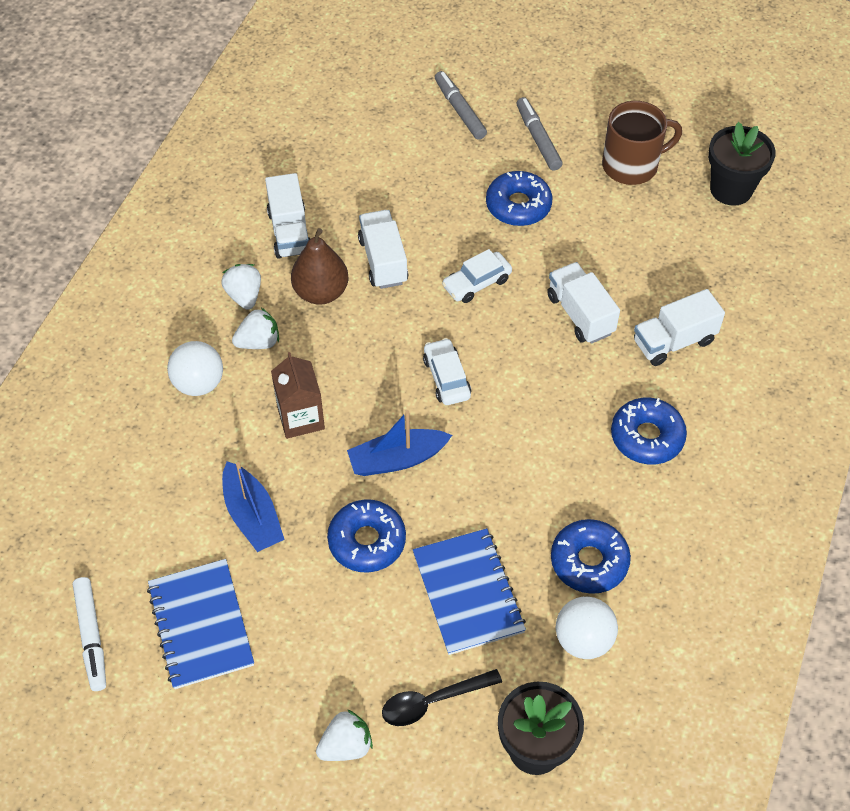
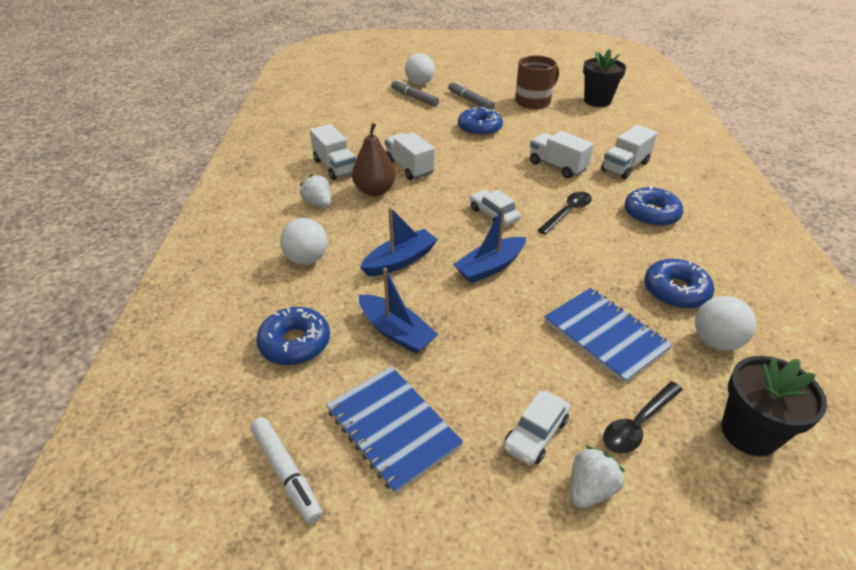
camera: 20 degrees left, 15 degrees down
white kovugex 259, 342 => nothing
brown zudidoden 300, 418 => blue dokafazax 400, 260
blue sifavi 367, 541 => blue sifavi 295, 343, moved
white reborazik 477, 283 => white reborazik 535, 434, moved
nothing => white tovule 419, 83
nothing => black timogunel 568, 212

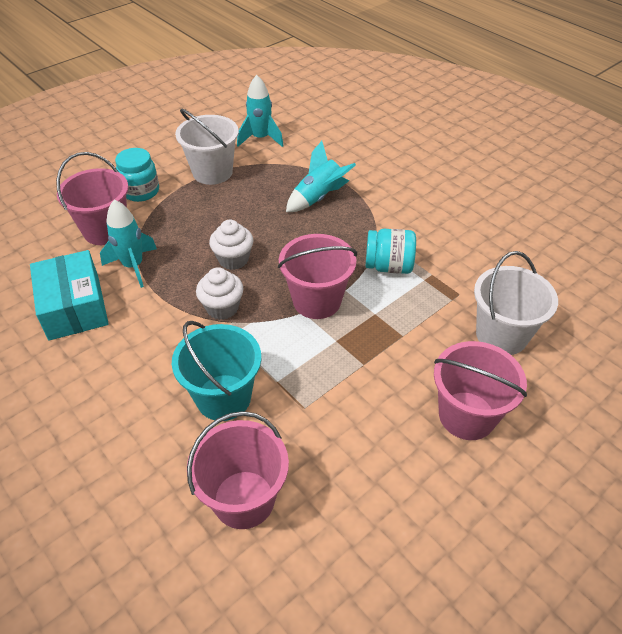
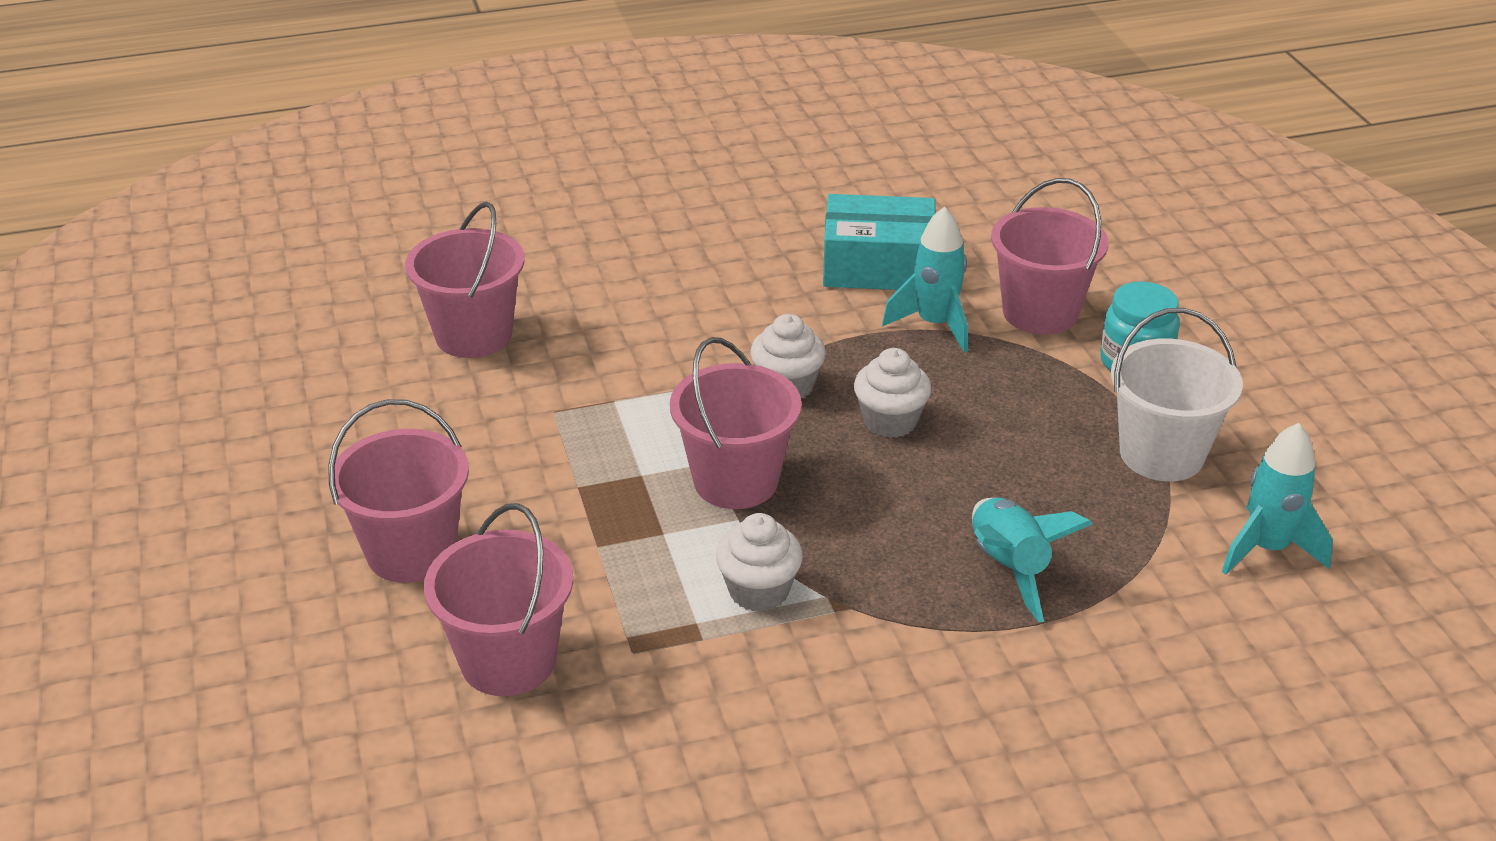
camera: 115 degrees right, 10 degrees down
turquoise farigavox 223, 397 => nothing
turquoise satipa 388, 266 => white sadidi 759, 591
white farigavox 501, 335 => pink farigavox 508, 660

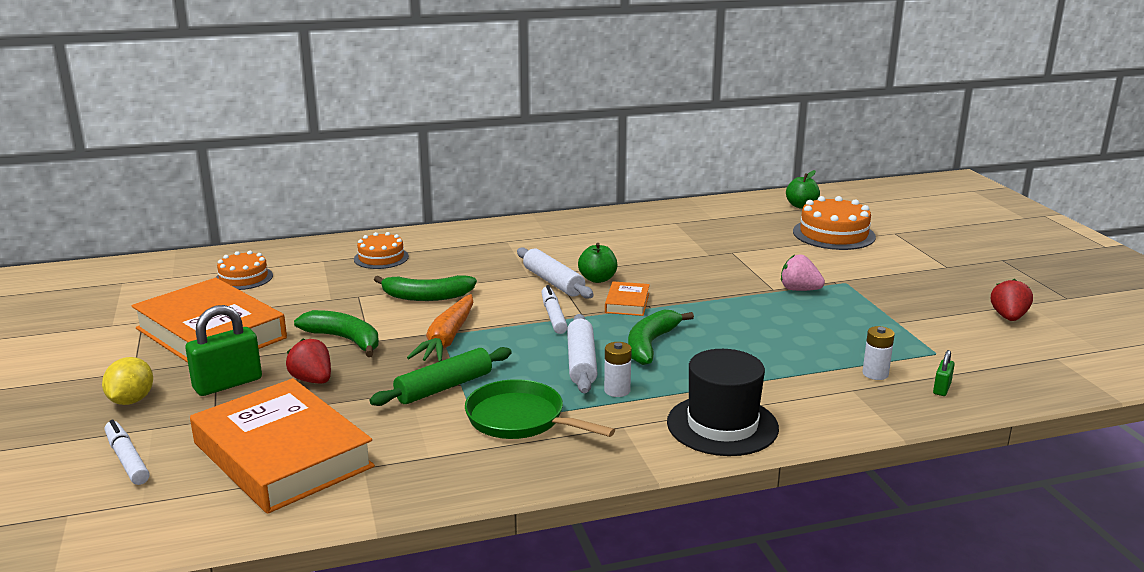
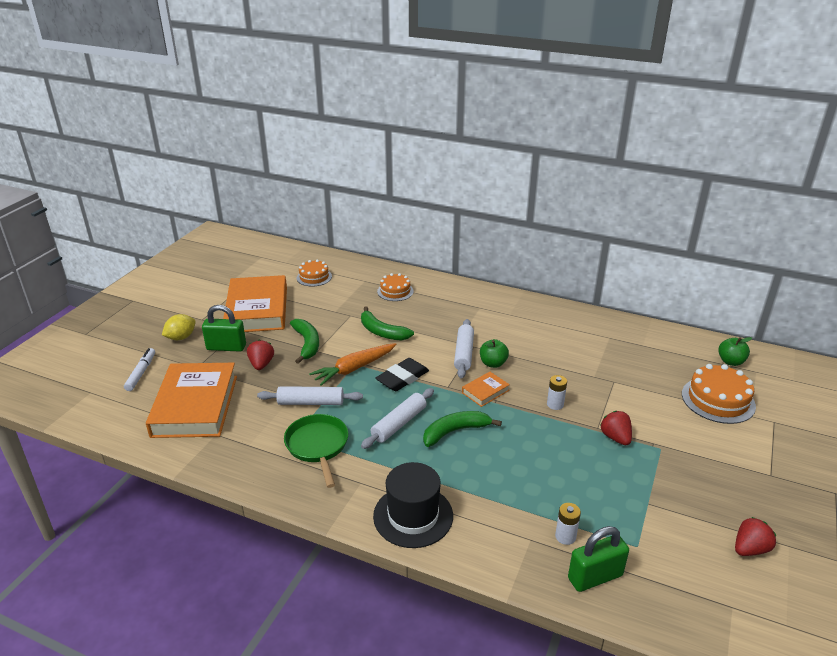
camera: 40 degrees right, 10 degrees up
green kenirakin 444, 387 => white kenirakin 311, 402
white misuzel 553, 316 => nothing
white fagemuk 617, 390 => white fagemuk 555, 404, moved
pink kovugex 799, 290 => red kovugex 615, 437
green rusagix 942, 389 => green rusagix 595, 577, x2.04
nothing => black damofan 402, 378

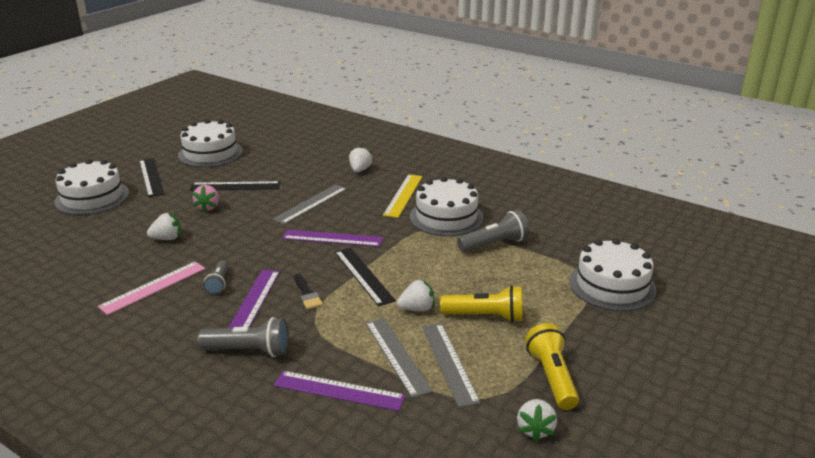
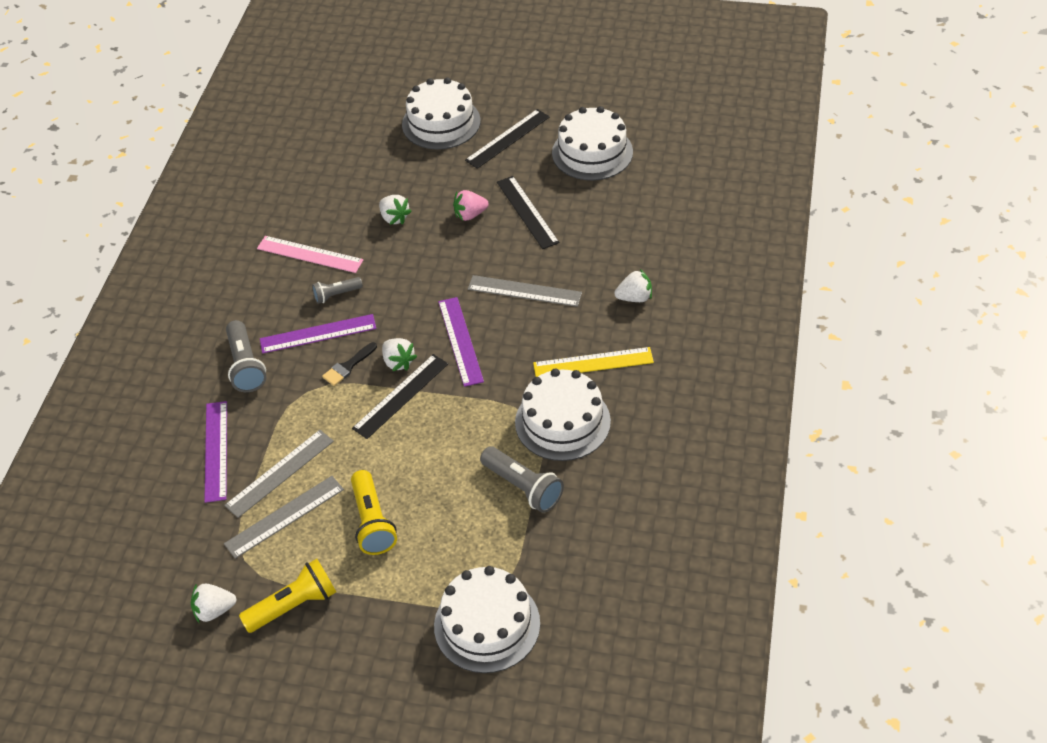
camera: 70 degrees right, 20 degrees up
white kovugex 417, 308 => white kovugex 398, 362, moved

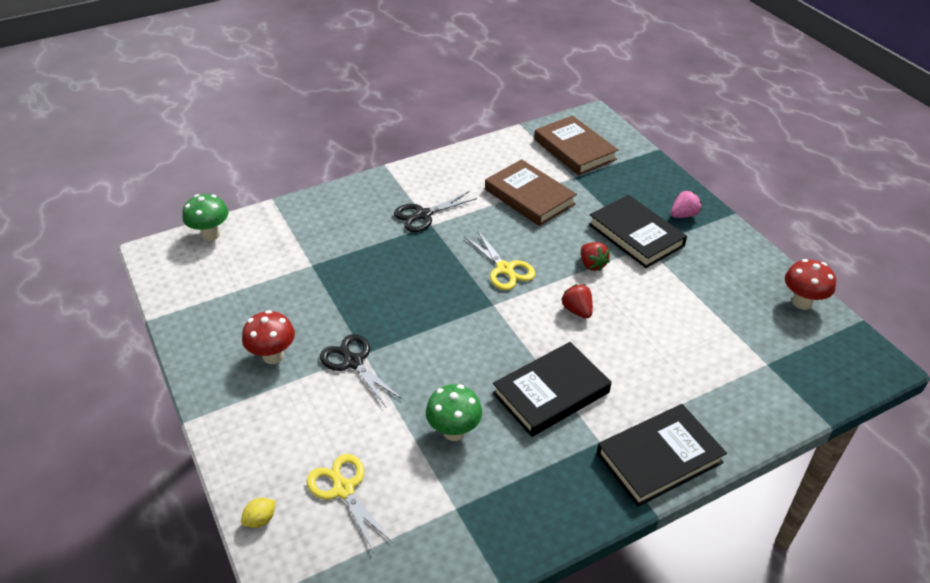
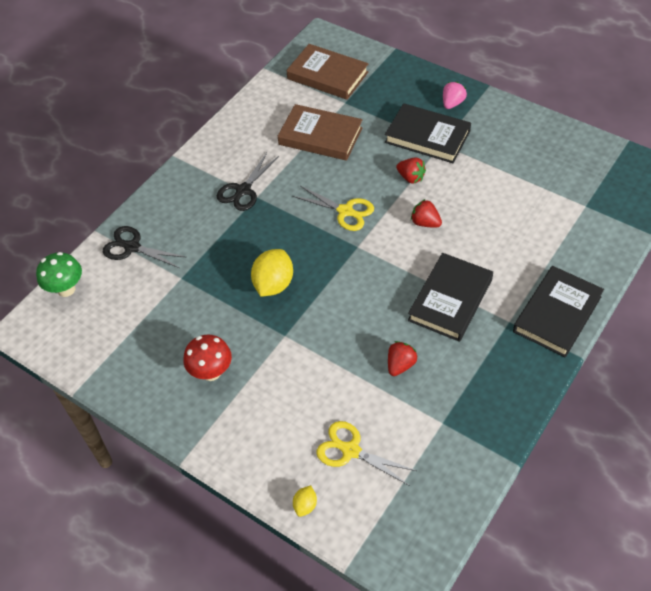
camera: 25 degrees left, 10 degrees up
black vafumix 353, 362 => black vafumix 132, 247, moved
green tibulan 454, 431 => red kovugex 400, 365
red tibulan 802, 302 => nothing
nothing => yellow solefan 273, 284

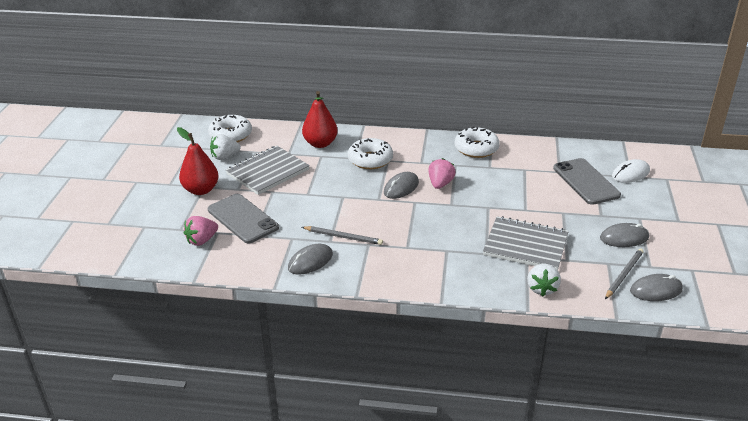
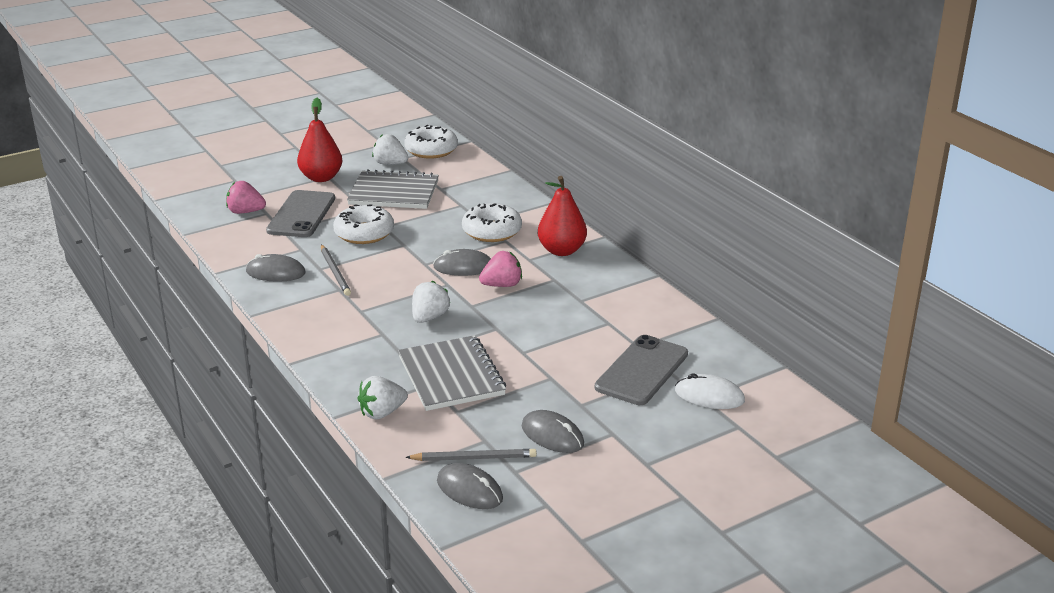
camera: 50 degrees right, 5 degrees down
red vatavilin 320, 143 => red vatavilin 562, 250, moved
white sifavi 476, 149 => white sifavi 364, 233, moved
nothing => white kovugex 429, 317

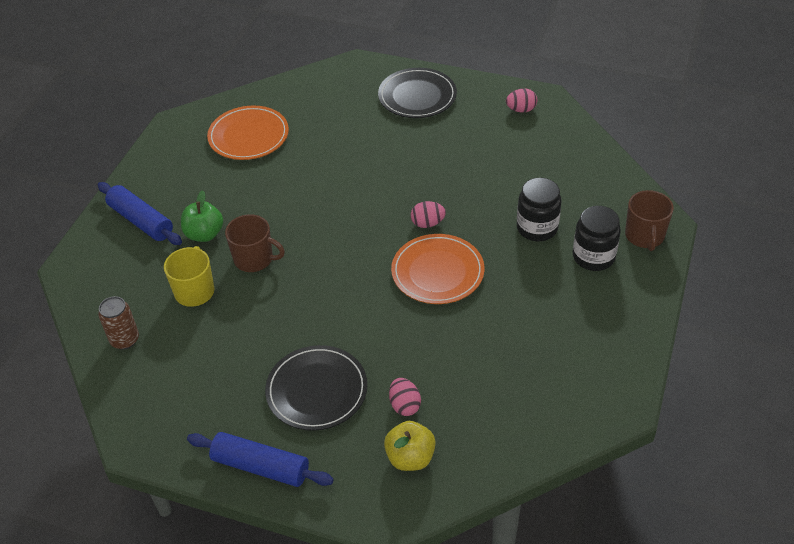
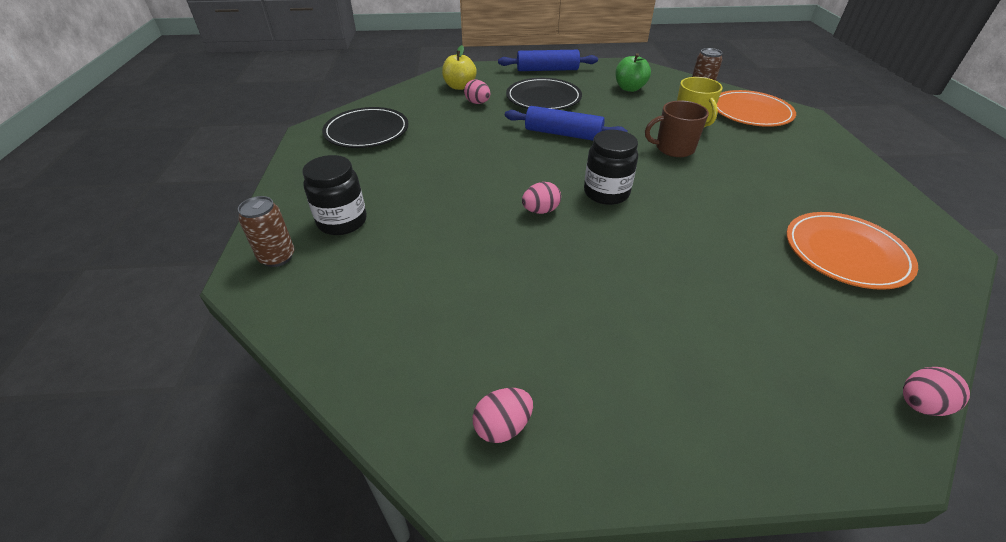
camera: 155 degrees right, 5 degrees down
blue kenirakin 141, 221 => blue kenirakin 563, 134, moved
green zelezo 204, 234 => green zelezo 629, 88, moved
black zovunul 417, 96 => black zovunul 367, 131, moved
orange zovunul 437, 272 => orange zovunul 751, 112, moved
black satipa 537, 228 => black satipa 606, 193, moved
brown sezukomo 644, 236 => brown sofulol 277, 257
nothing => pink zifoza 920, 404

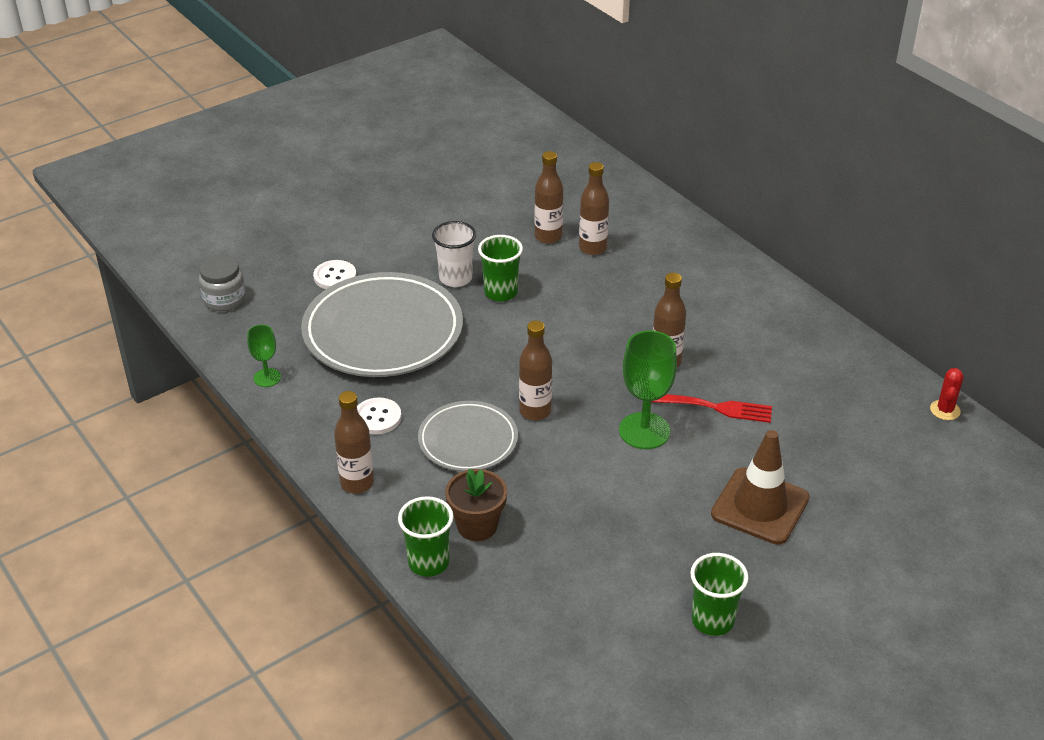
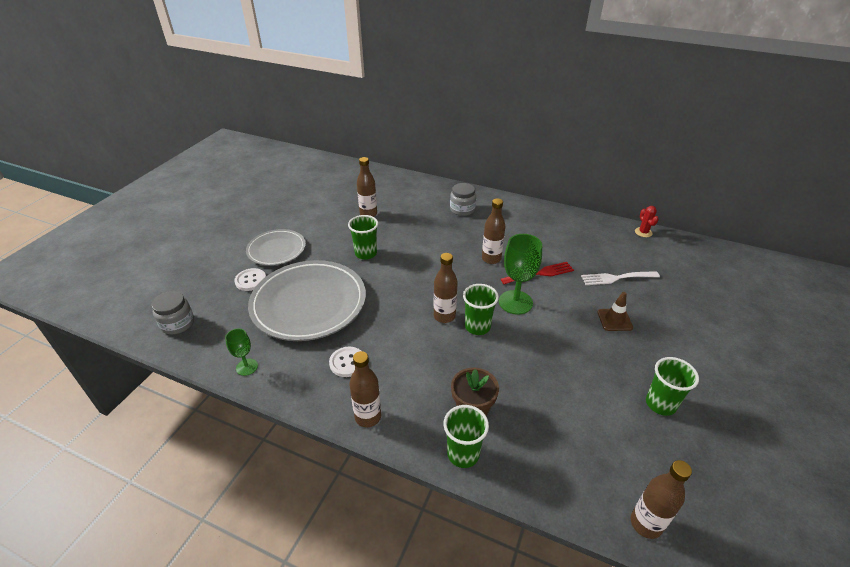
camera: 30 degrees left, 0 degrees up
grey zovunul 468, 440 => grey zovunul 276, 250, moved
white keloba 455, 278 => nothing
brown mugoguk 592, 248 => brown mugoguk 646, 523, moved
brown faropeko 760, 506 => brown faropeko 614, 320, x0.56
nothing => grey satipa 462, 209
nothing => green keloba 477, 327
nothing => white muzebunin 616, 278

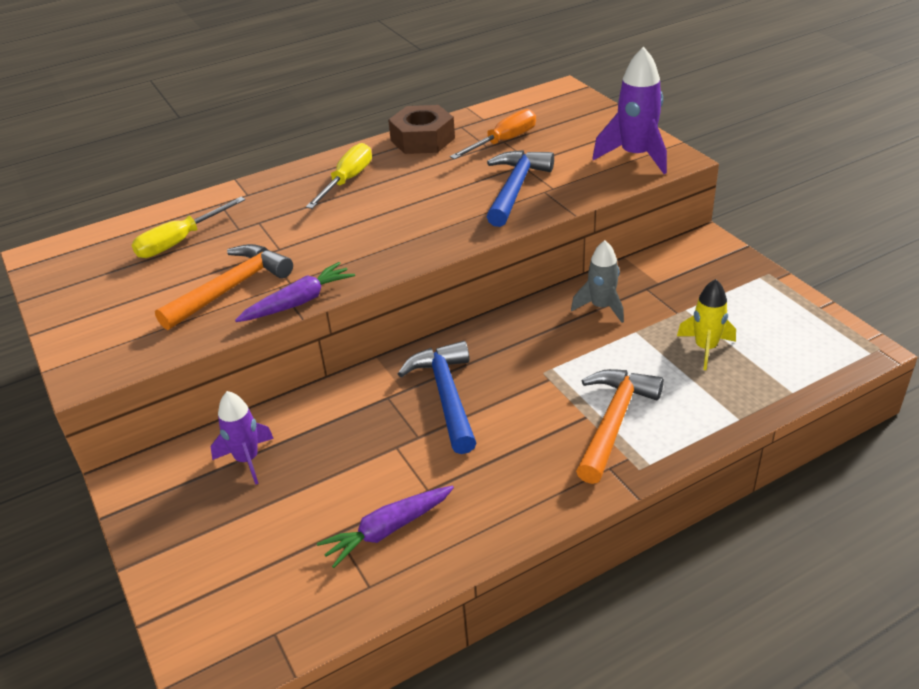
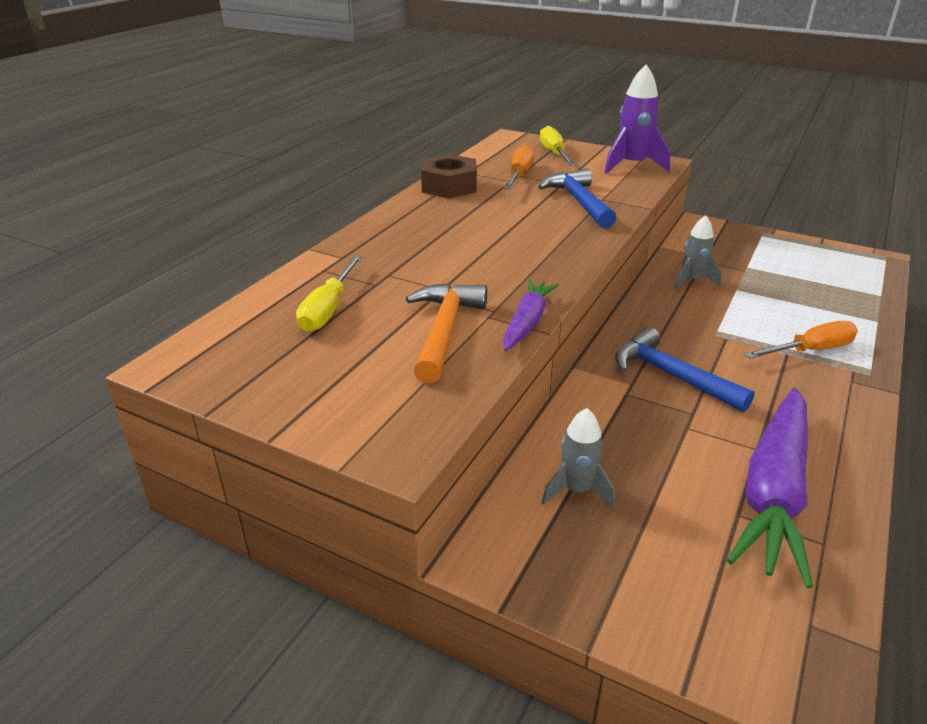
camera: 35 degrees left, 5 degrees down
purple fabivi 247, 459 => grey fabivi 576, 490
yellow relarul 347, 180 => yellow relarul 554, 153, moved
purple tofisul 387, 530 => purple tofisul 774, 492, x1.87
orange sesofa 614, 422 => orange relarul 810, 350
yellow fabivi 705, 348 => nothing

